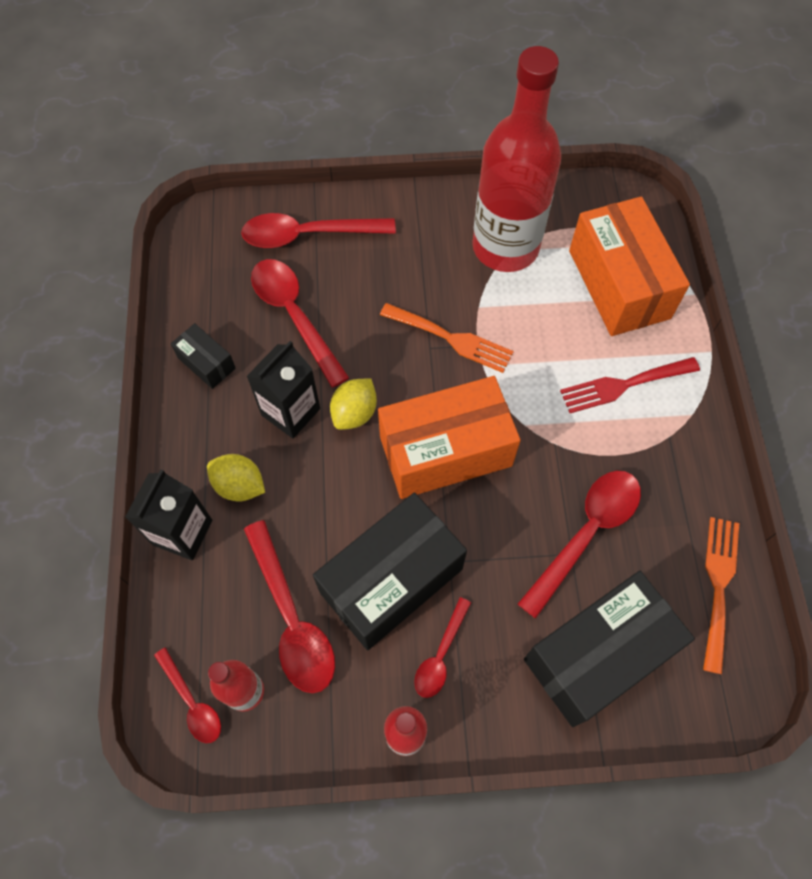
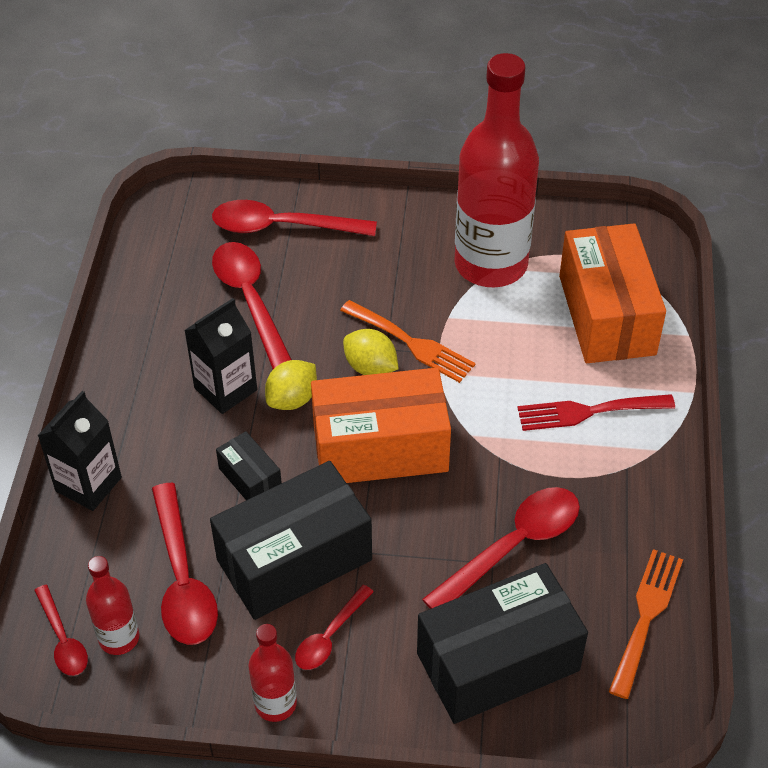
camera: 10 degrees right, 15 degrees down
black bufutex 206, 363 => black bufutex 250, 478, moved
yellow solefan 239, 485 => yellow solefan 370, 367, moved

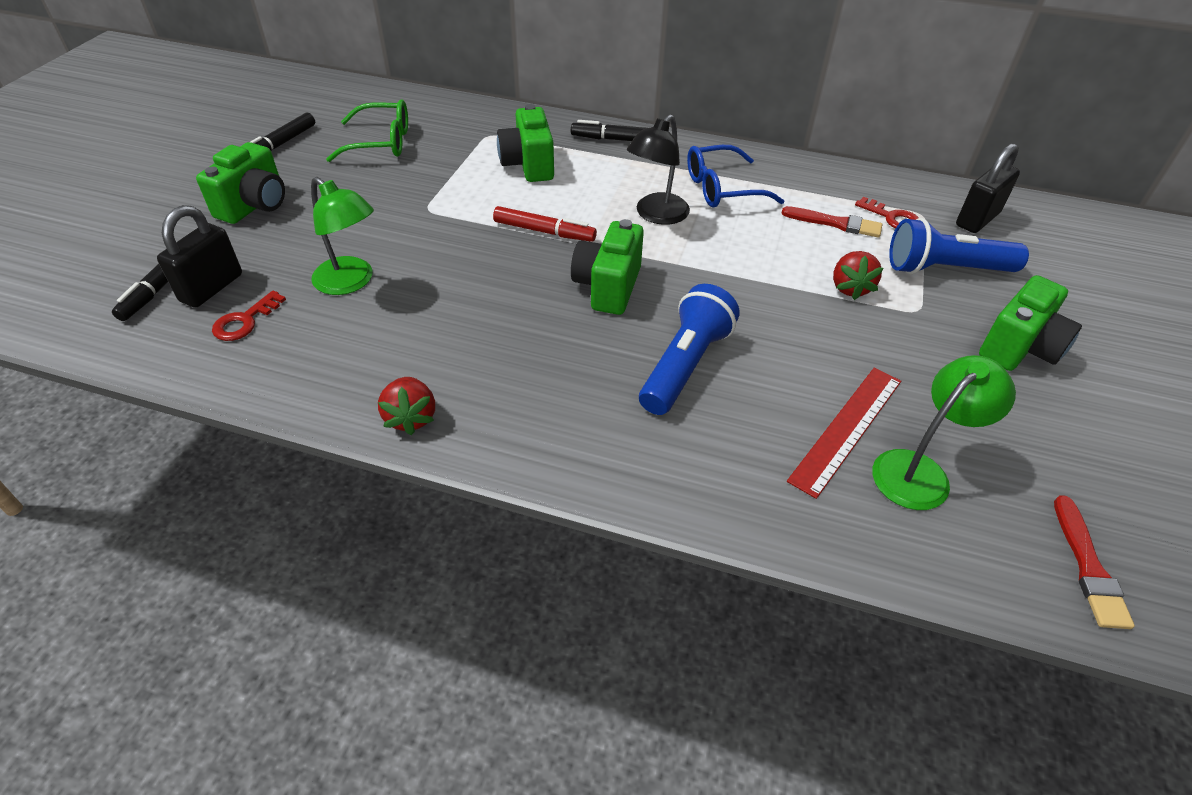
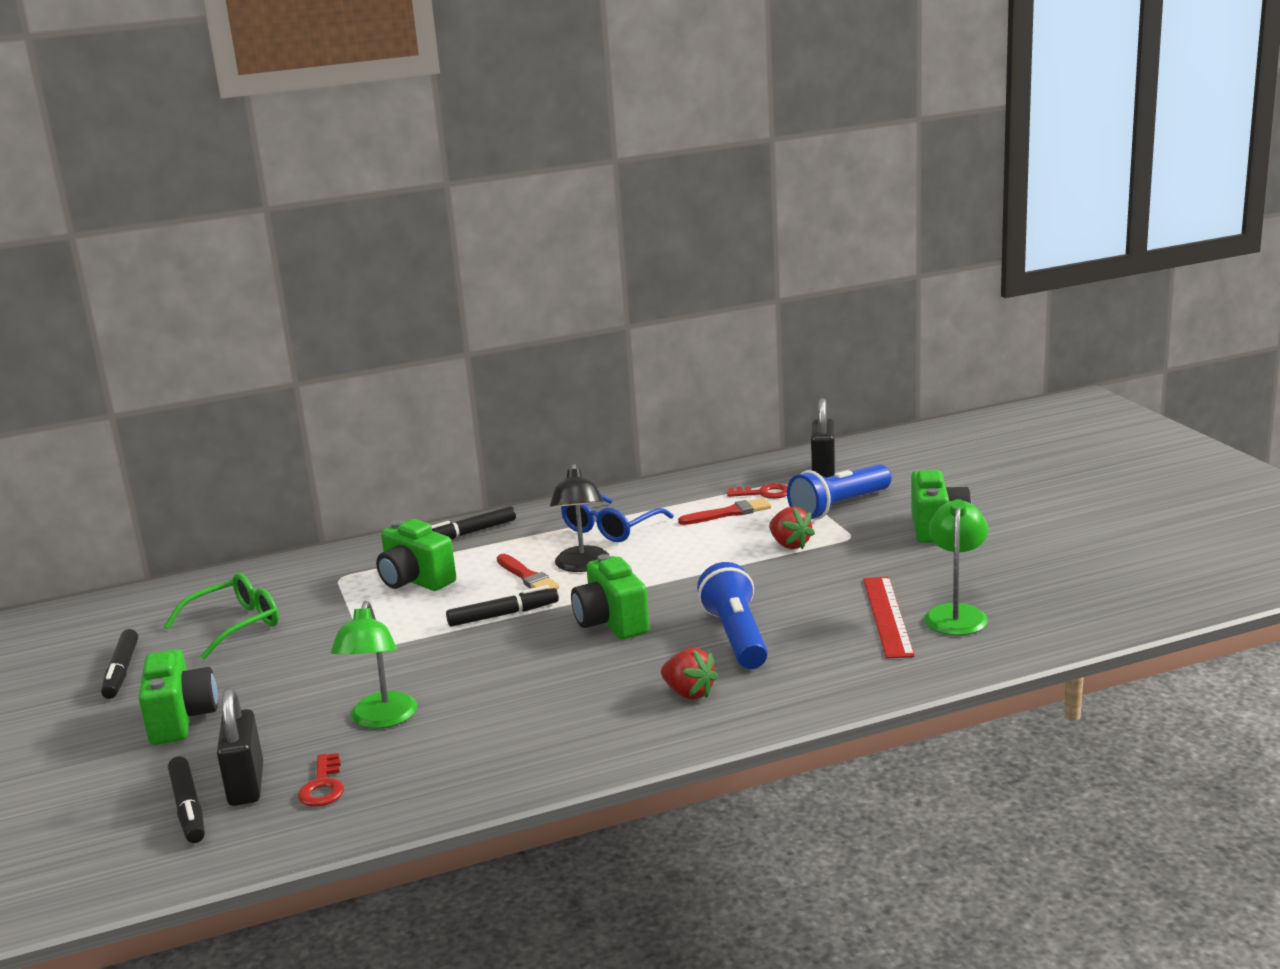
camera: 35 degrees left, 25 degrees down
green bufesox 351, 282 => green bufesox 381, 719, 90 degrees clockwise
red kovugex 411, 417 => red kovugex 689, 693, moved
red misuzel 544, 232 => black misuzel 503, 615
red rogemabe 1088, 567 => red rogemabe 527, 577, moved

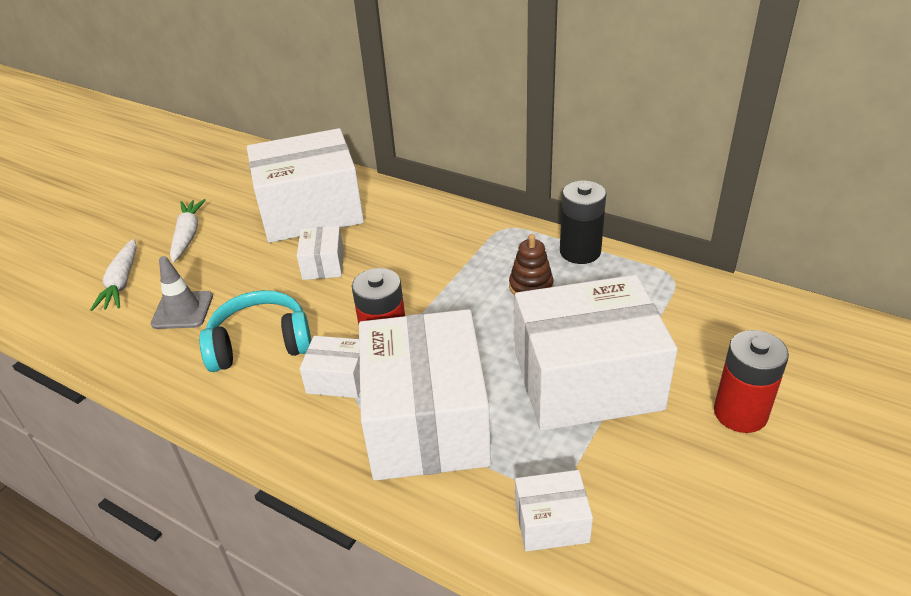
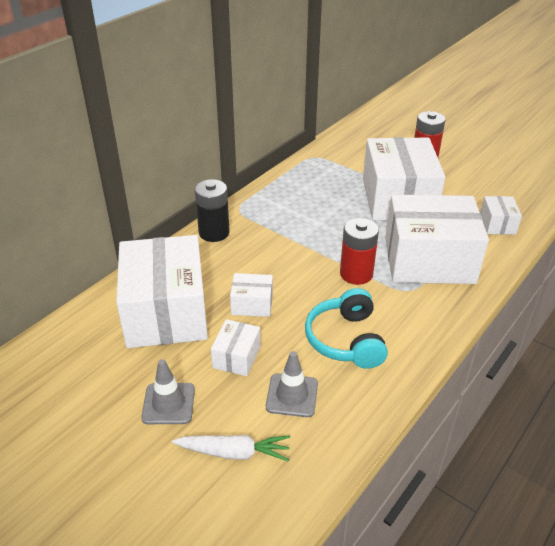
camera: 85 degrees left, 0 degrees up
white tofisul 188, 235 => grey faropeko 168, 403
white bufutex 338, 379 => white bufutex 237, 357, moved
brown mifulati 531, 286 => nothing
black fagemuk 580, 252 => black fagemuk 214, 233, moved

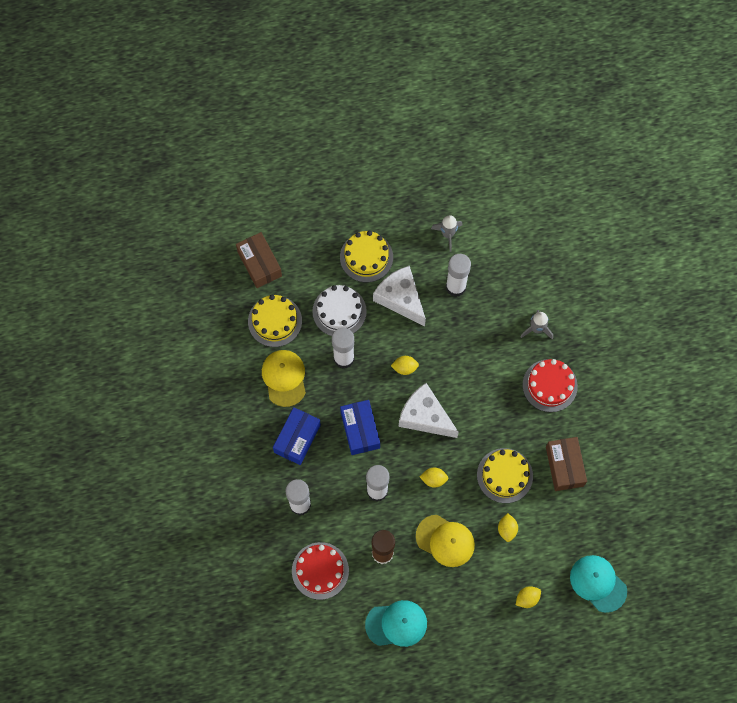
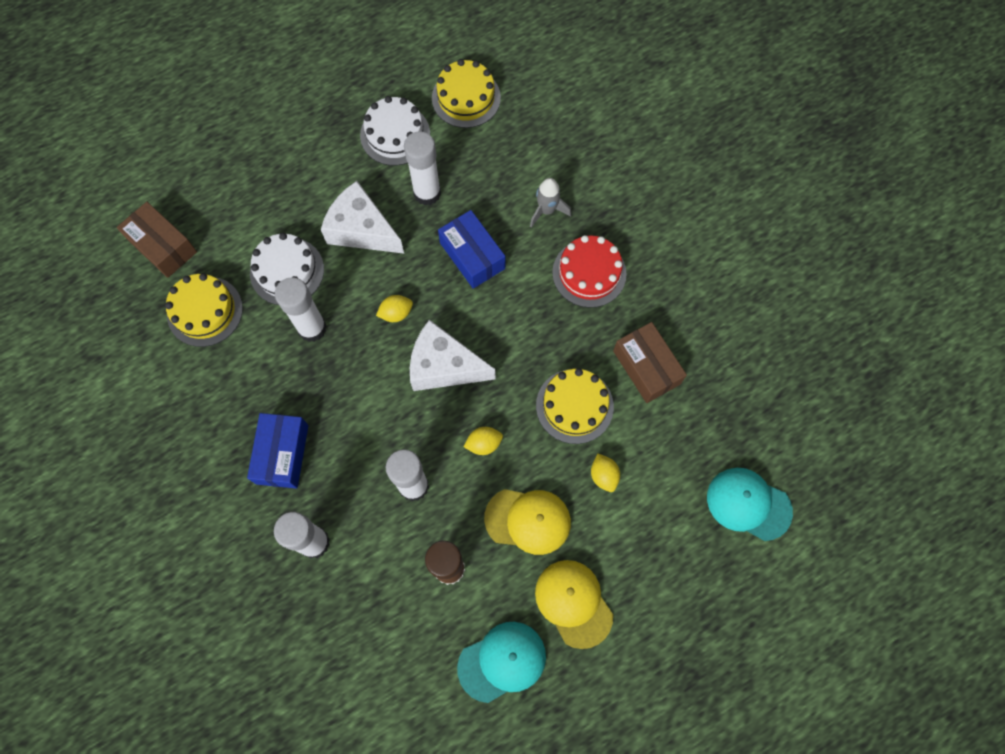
camera: 20 degrees left, 0 degrees up
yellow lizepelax 284, 378 => yellow lizepelax 573, 603, moved
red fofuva 320, 570 => nothing
yellow fofuva 366, 257 => yellow fofuva 466, 98, moved
blue bufutex 360, 430 => blue bufutex 472, 256, moved
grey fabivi 447, 234 => white fofuva 395, 134
yellow solefan 527, 598 => nothing

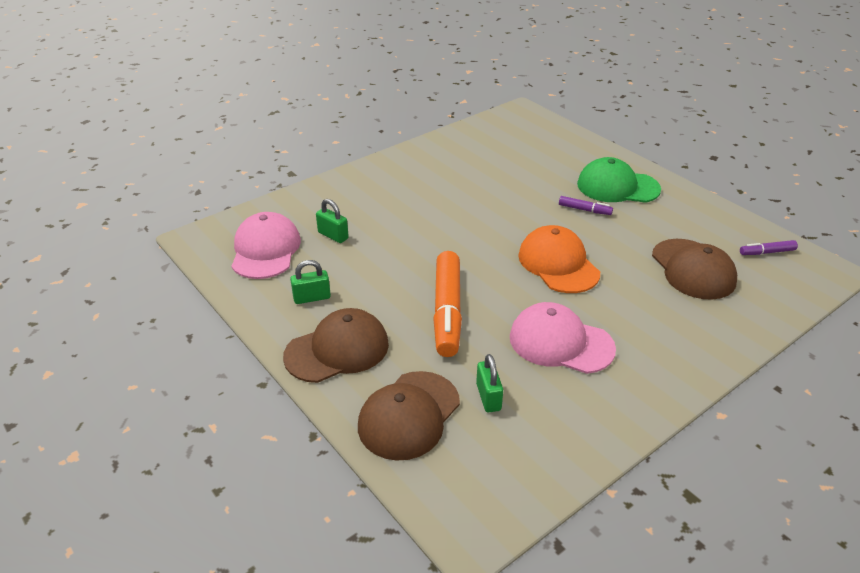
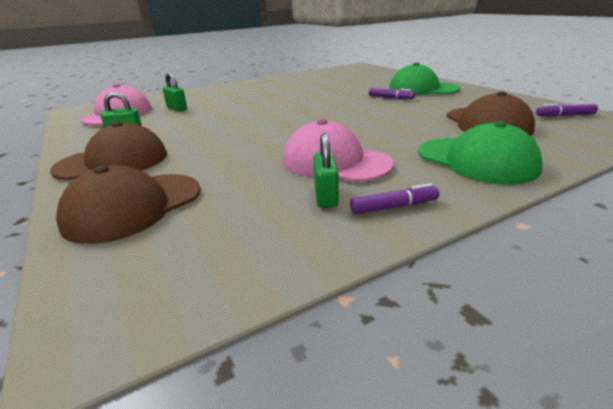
camera: 10 degrees right, 10 degrees down
orange misuzel 447, 311 => nothing
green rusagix 488, 397 => green rusagix 326, 196, moved
orange lizepelax 558, 264 => nothing
nothing => purple misuzel 394, 207
nothing => green lizepelax 476, 160

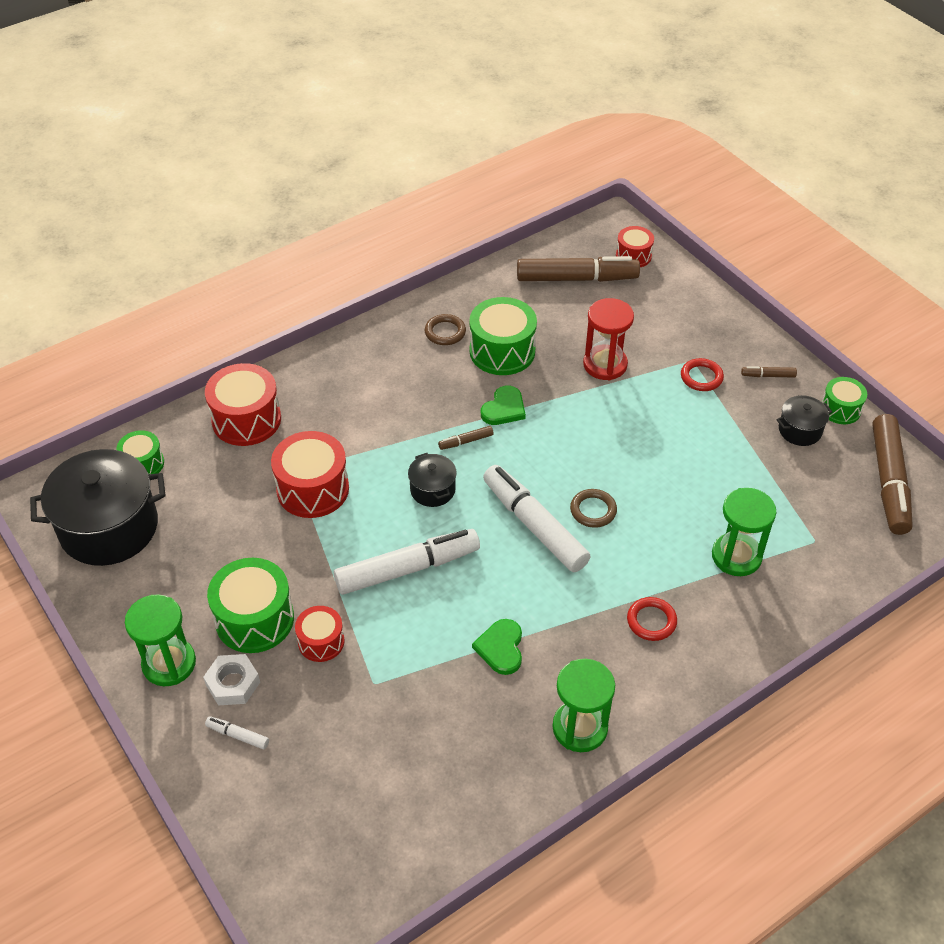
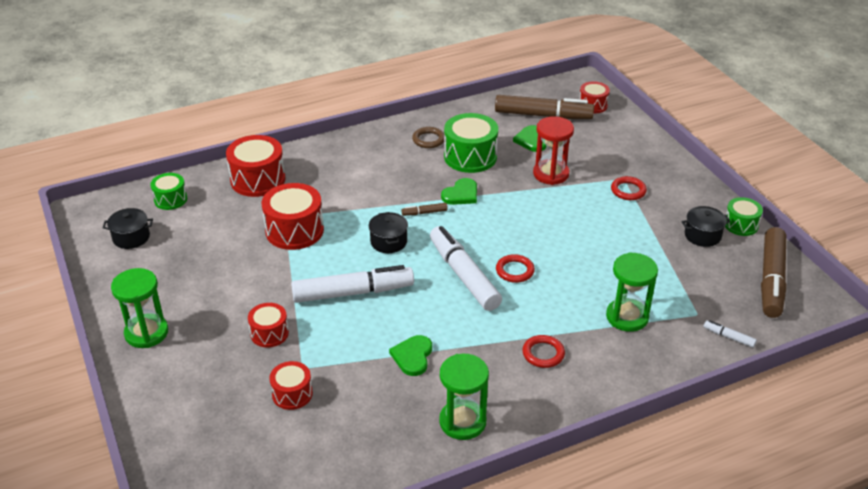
camera: 10 degrees right, 10 degrees down
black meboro 109, 527 => black meboro 131, 237, x0.47
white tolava 233, 683 => nothing
white misuzel 238, 735 => white misuzel 728, 337, moved
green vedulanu 254, 619 => nothing
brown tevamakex 593, 510 => red tevamakex 515, 271
brown misuzel 768, 375 => nothing
nothing => red vedulanu 292, 394
nothing => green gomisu 531, 140

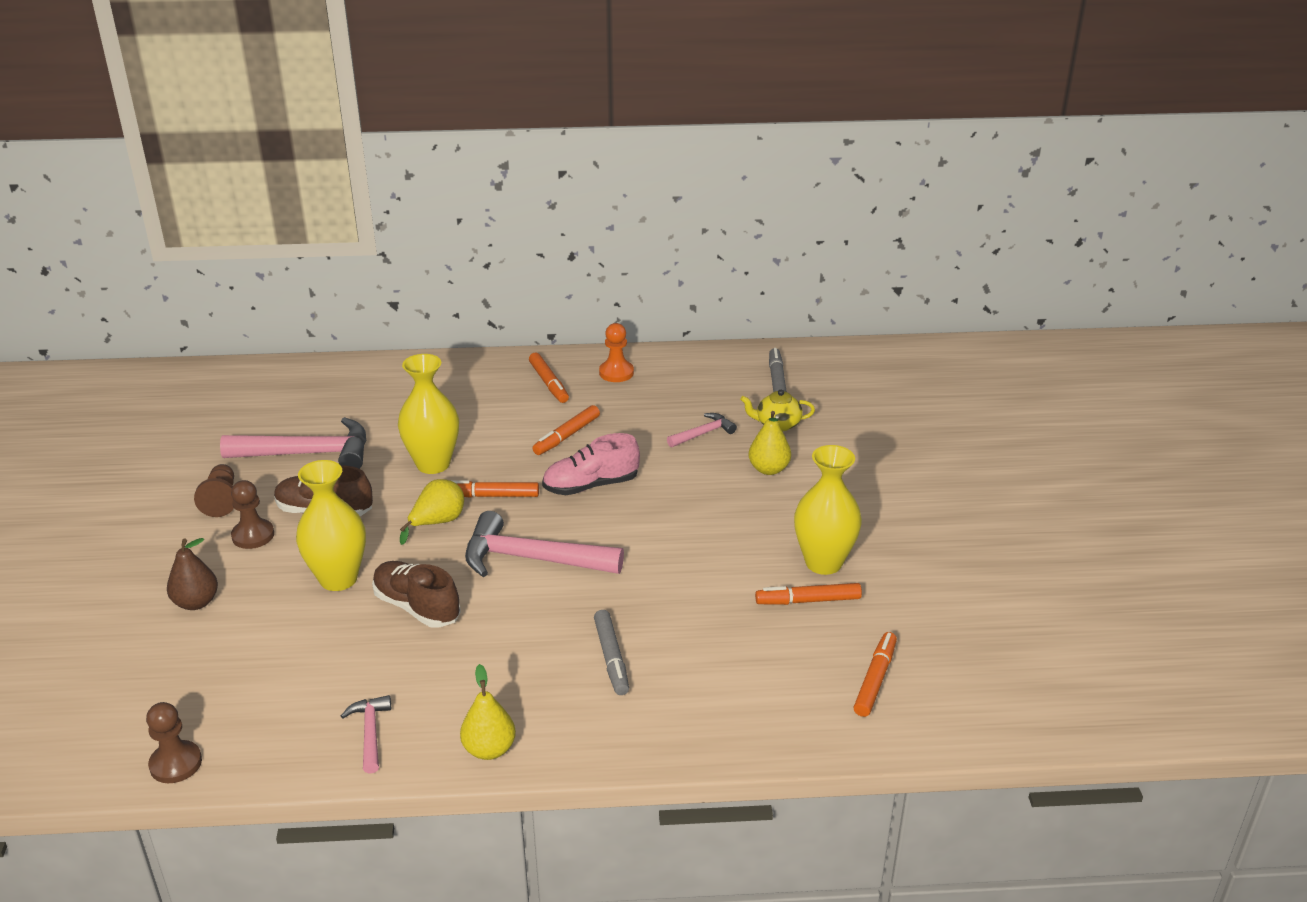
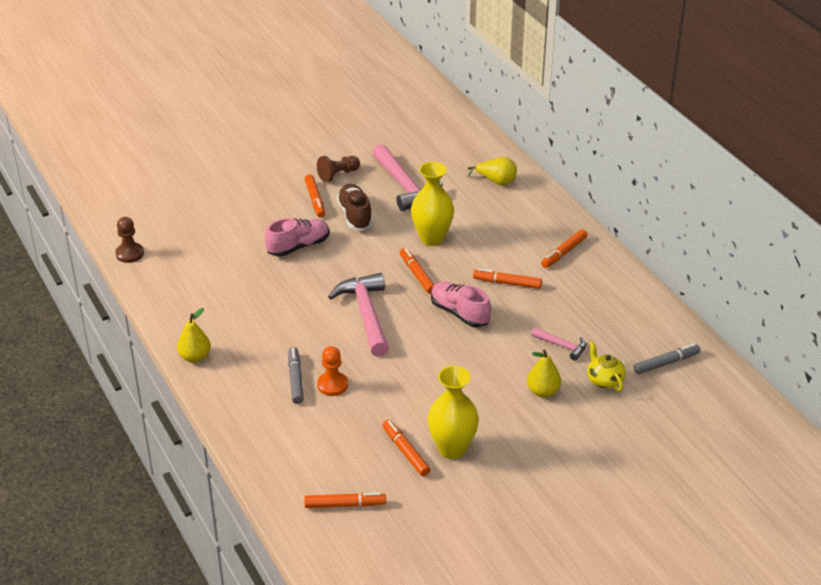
camera: 65 degrees right, 5 degrees up
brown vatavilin 196, 602 => nothing
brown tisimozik 253, 535 => orange misuzel 315, 200
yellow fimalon 338, 579 => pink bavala 298, 246
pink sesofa 370, 733 => nothing
brown bavala 417, 607 => nothing
yellow vatavilin 437, 522 => yellow vatavilin 496, 182, moved
grey misuzel 611, 658 => grey misuzel 295, 379, 120 degrees clockwise
orange tisimozik 616, 373 => orange tisimozik 332, 385, moved

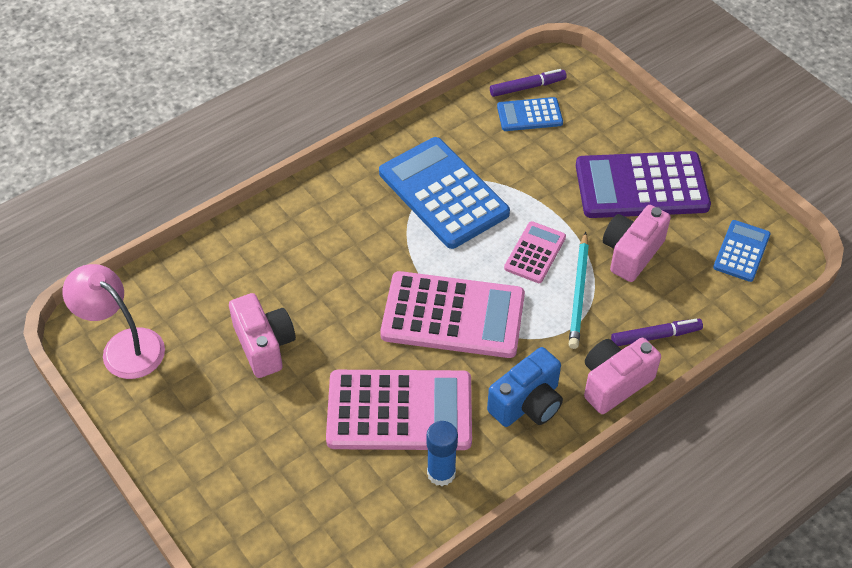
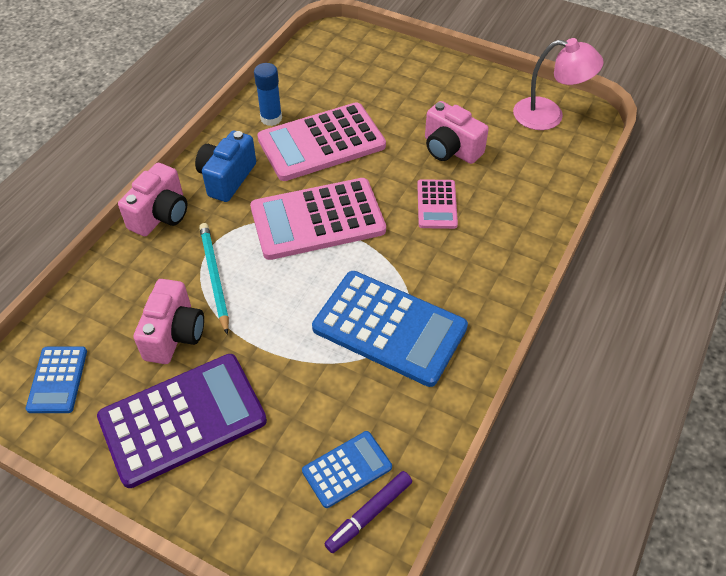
camera: 155 degrees right, 0 degrees up
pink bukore 535, 253 => pink bukore 436, 204, moved
purple misuzel 655, 336 => nothing

